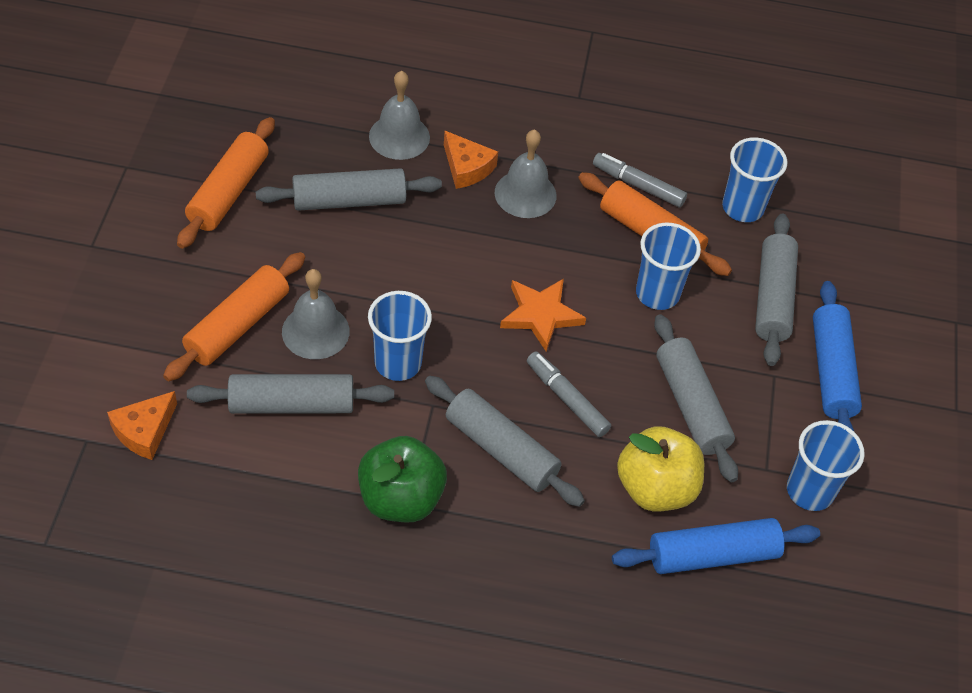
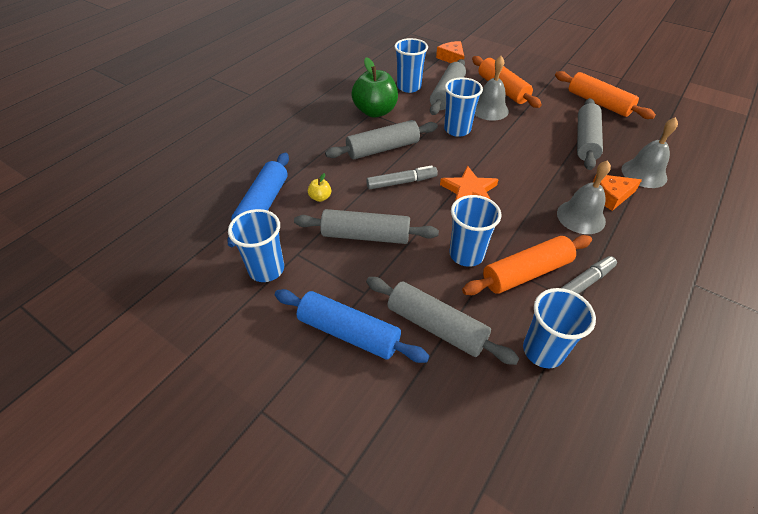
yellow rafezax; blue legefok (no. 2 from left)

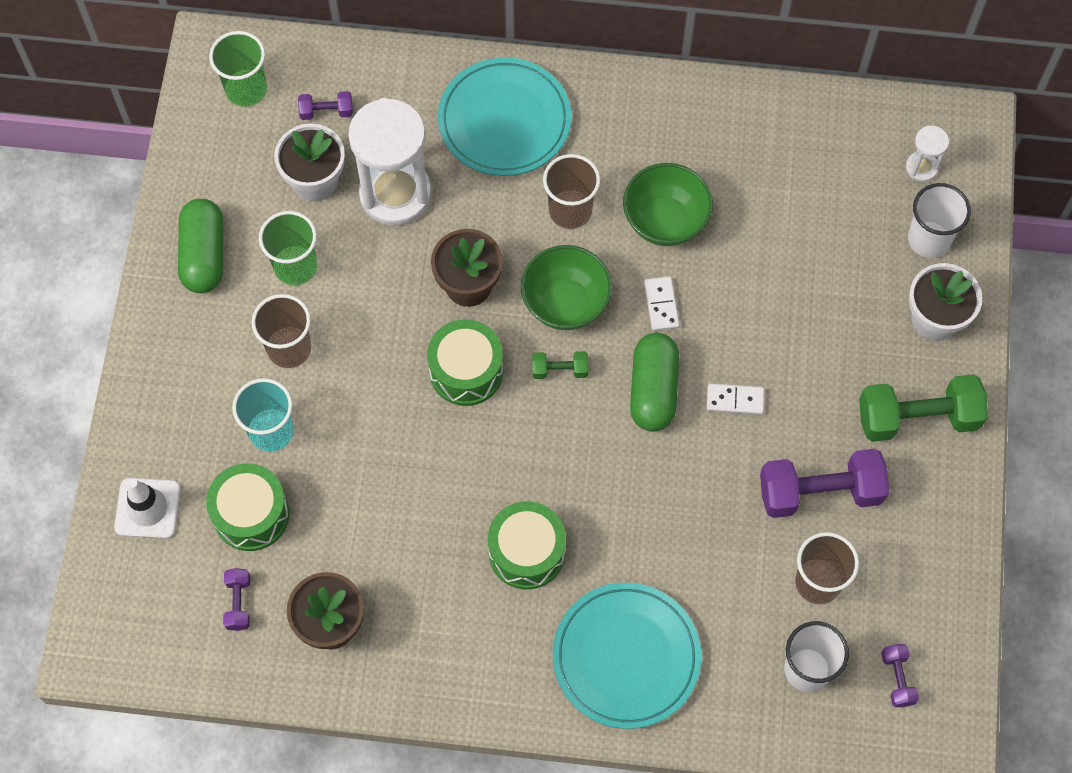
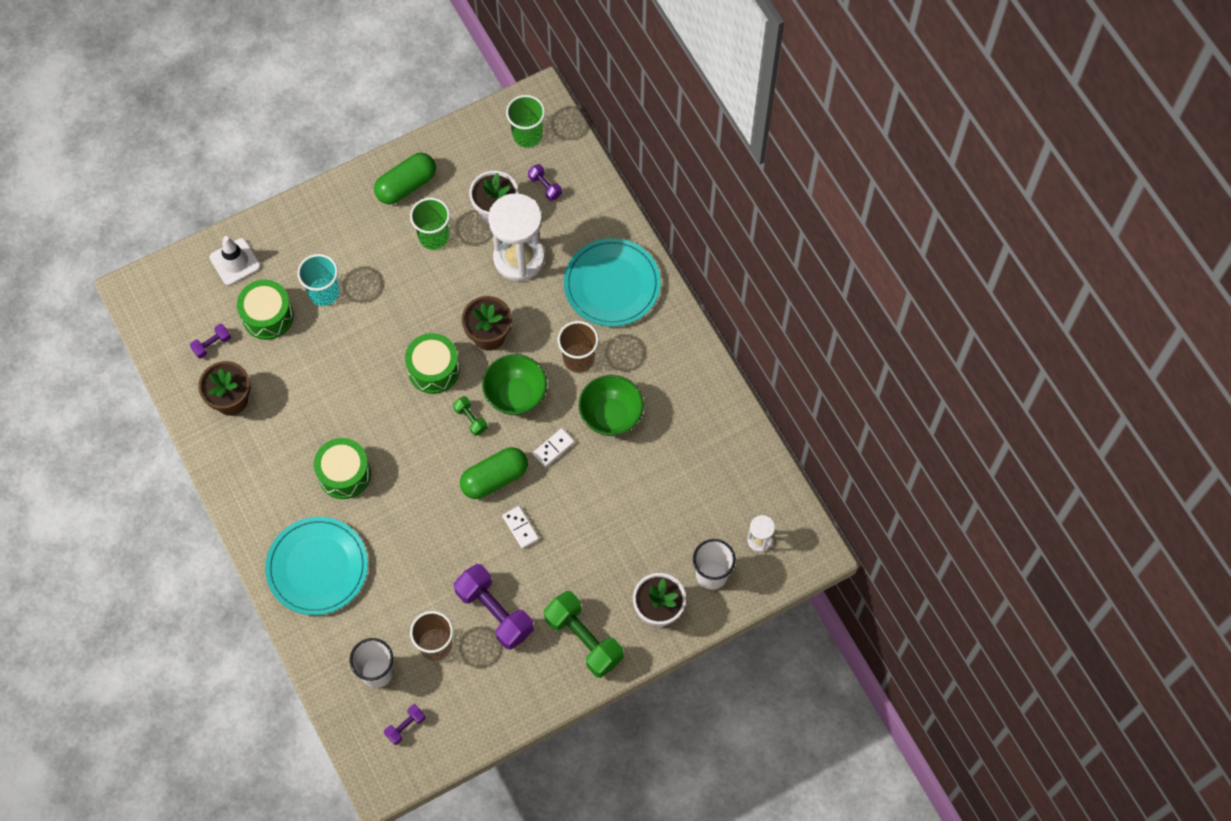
brown legefok (no. 1 from left in the first image)

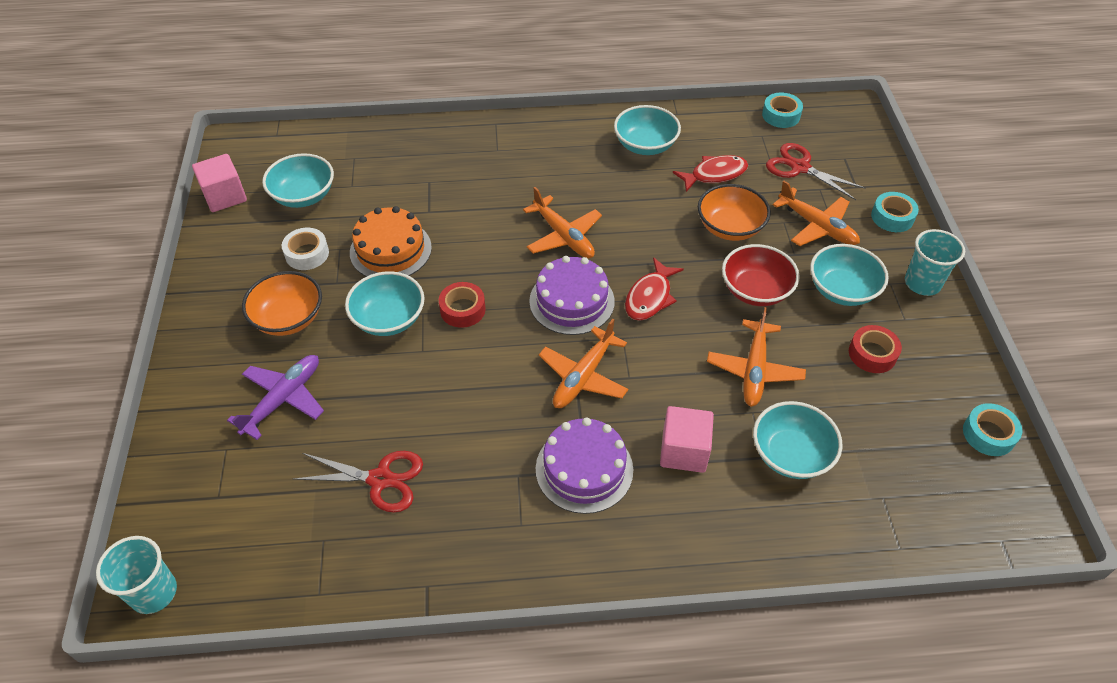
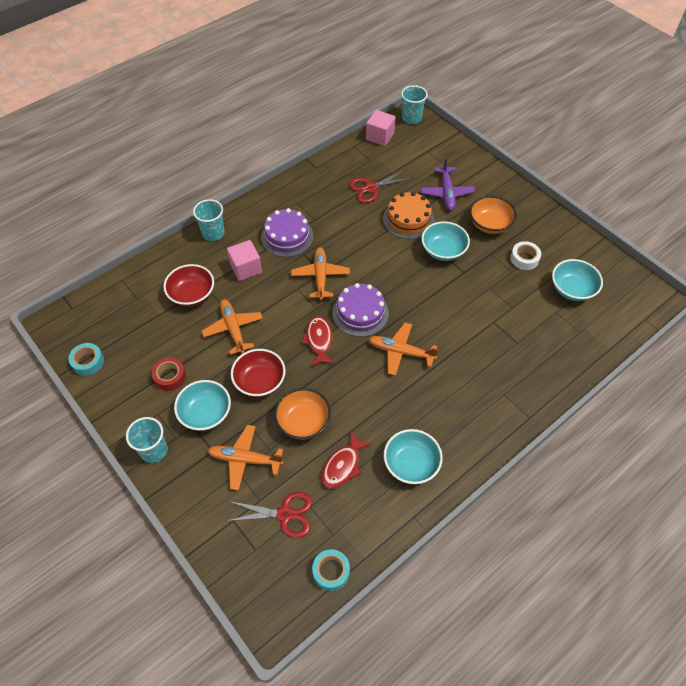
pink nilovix (no. 2 from left); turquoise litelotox (no. 2 from left in the first image); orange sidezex; red litelotox (no. 1 from left in the first image); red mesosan (no. 1 from left); turquoise legefok (no. 2 from left)

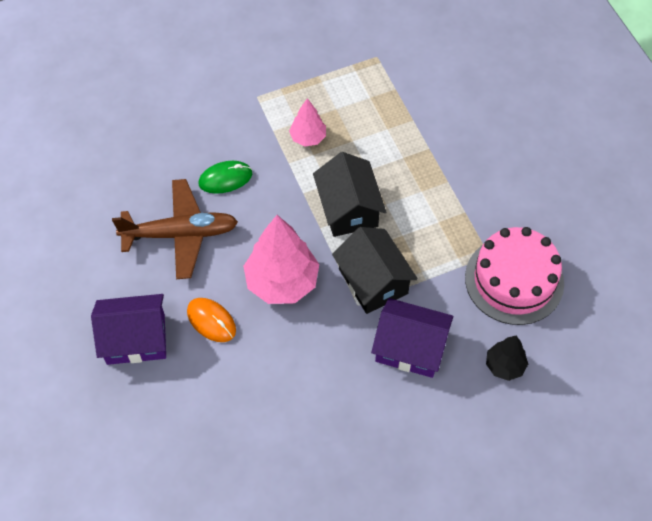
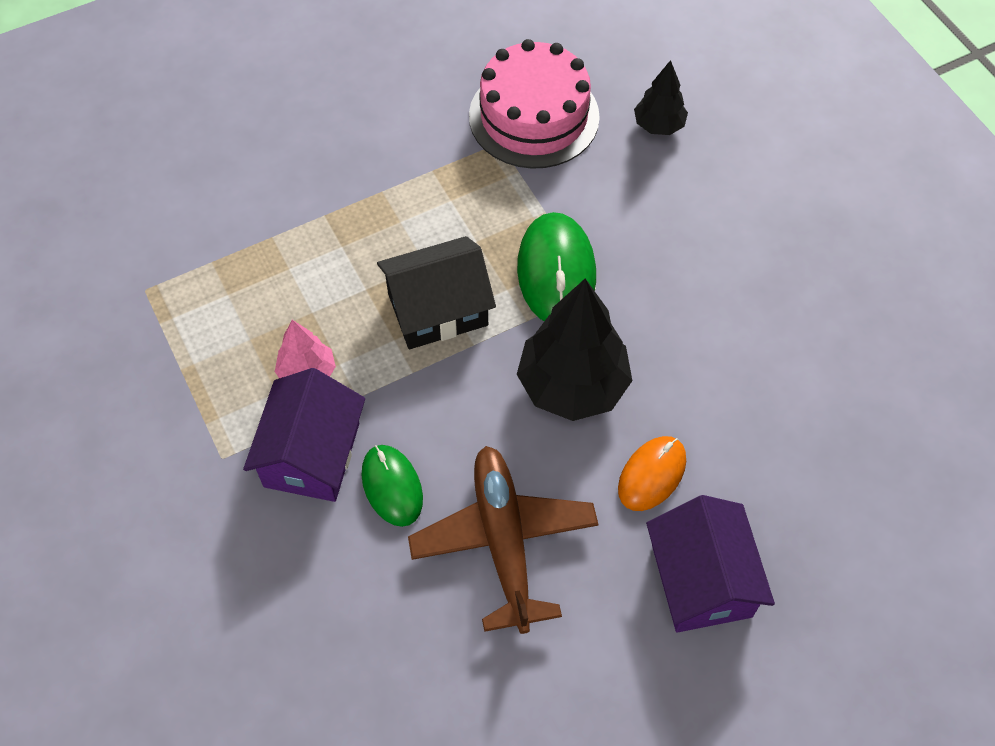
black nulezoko (no. 1 from left); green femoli (no. 2 from left); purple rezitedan (no. 1 from left)

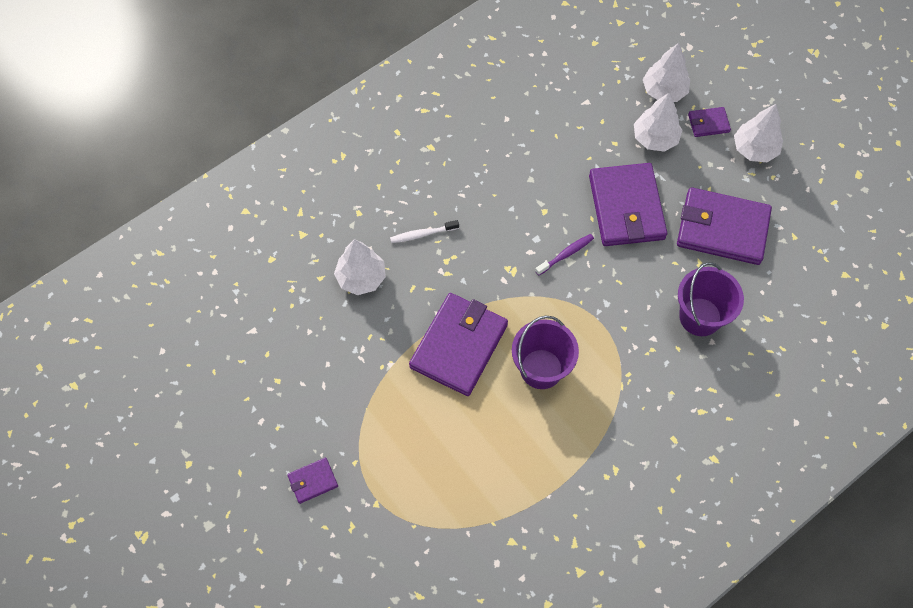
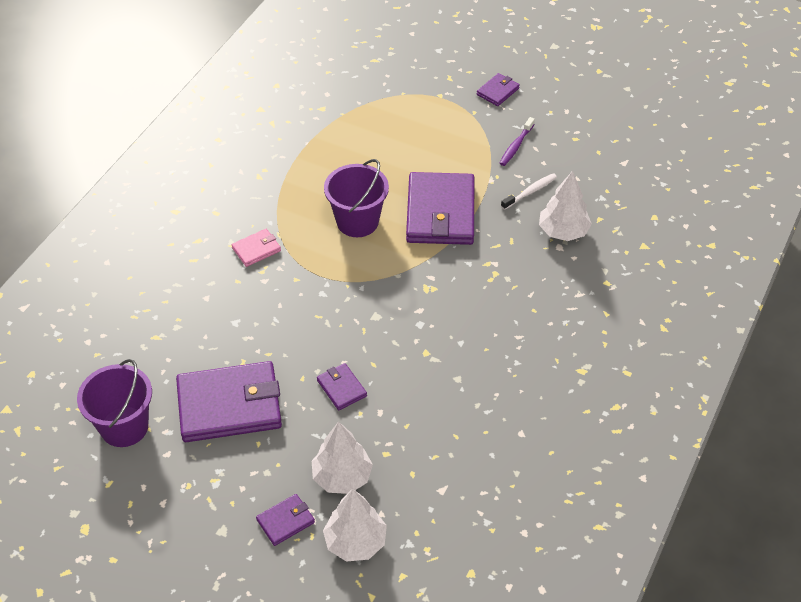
white nulezoko (no. 4 from left in the first image); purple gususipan (no. 3 from left); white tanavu; purple tanavu; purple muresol (no. 1 from left); pink gususipan

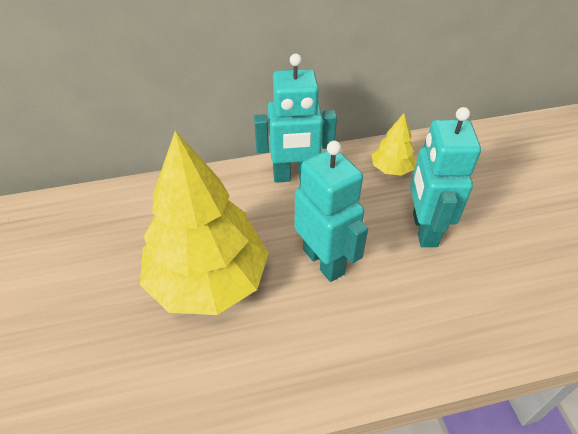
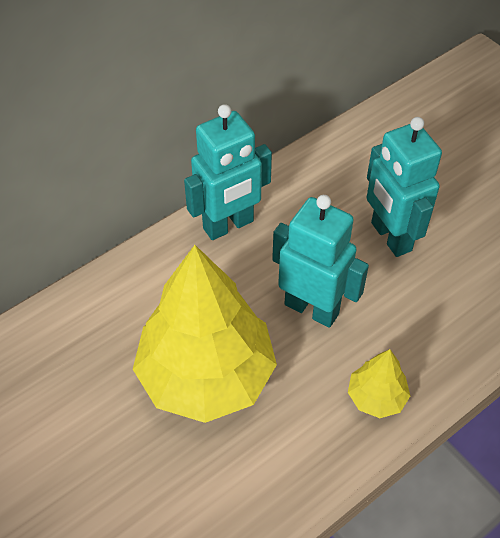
yellow nulezoko (no. 2 from left)

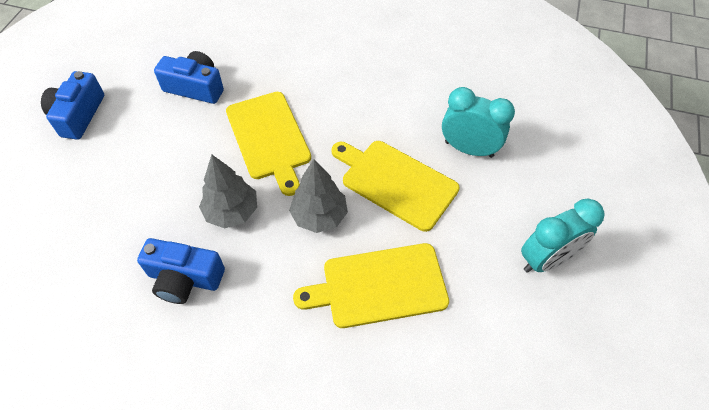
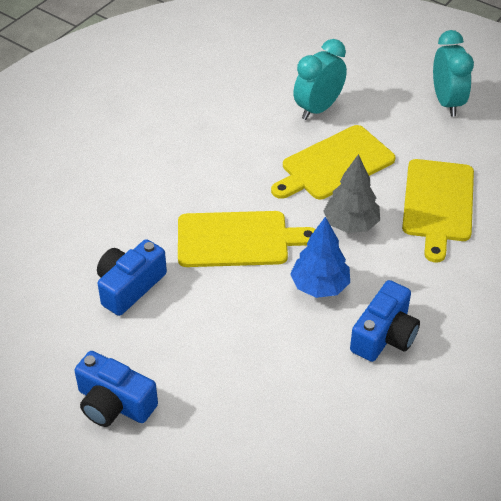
blue nulezoko

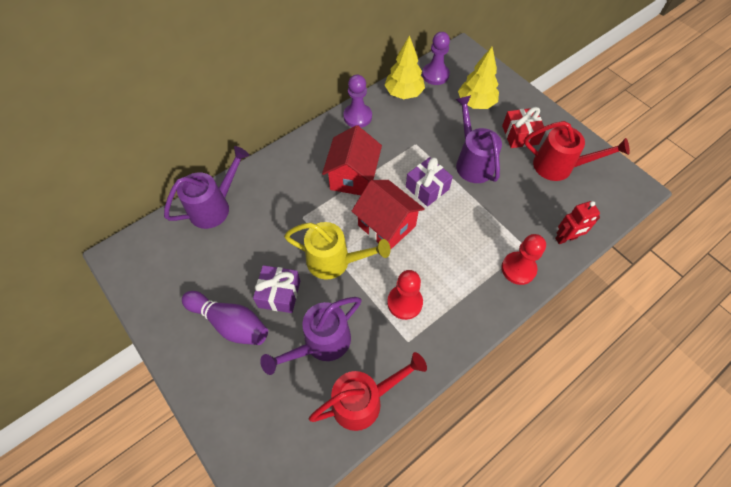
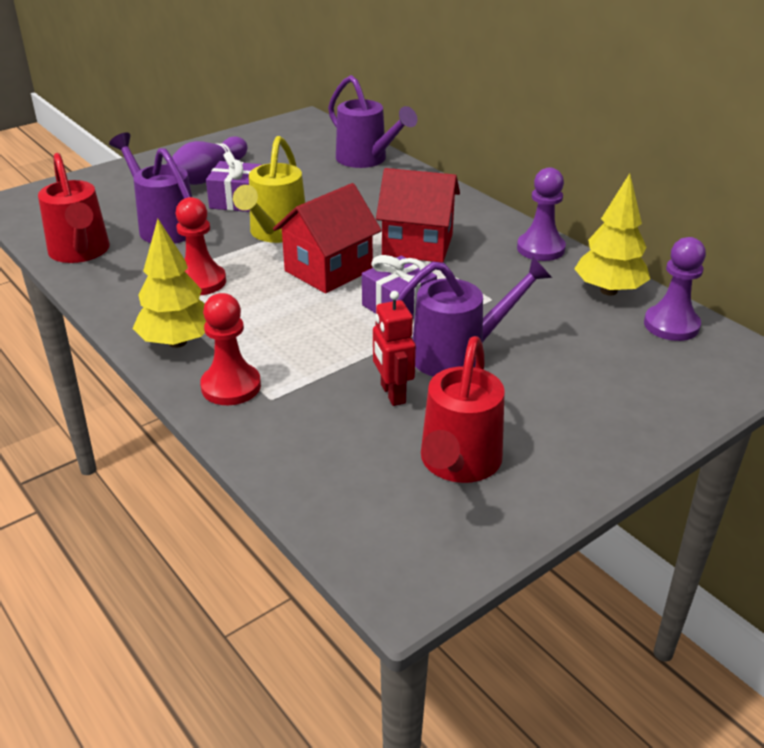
yellow nulezoko (no. 1 from left); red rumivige; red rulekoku

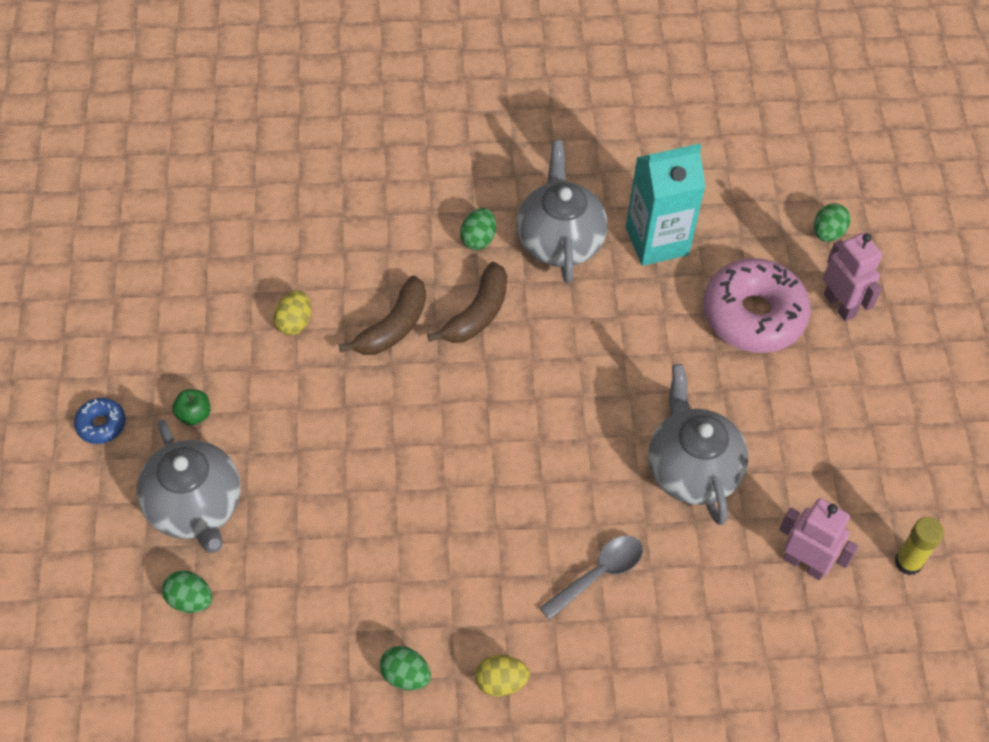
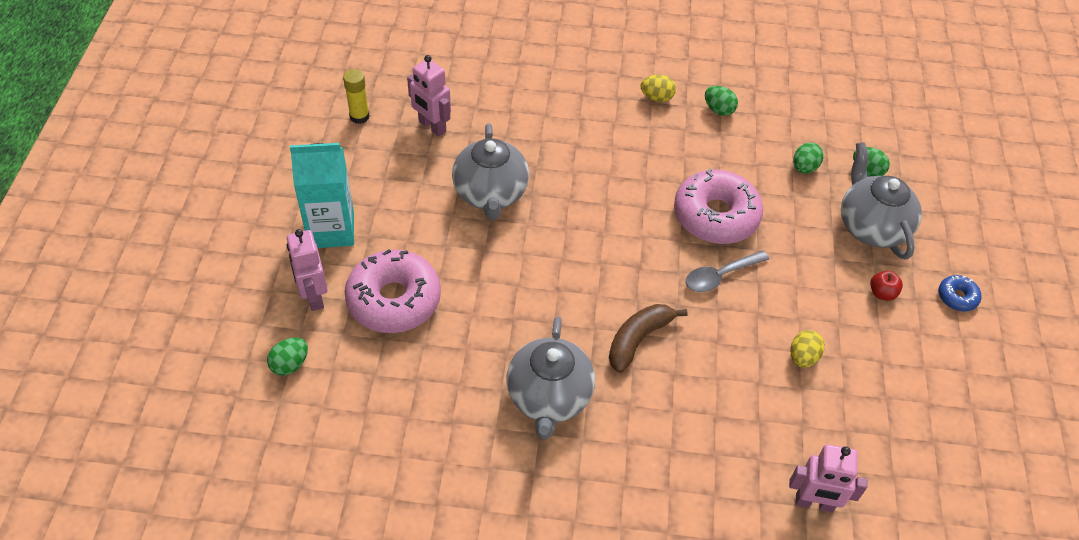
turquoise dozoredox; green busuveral (no. 3 from left); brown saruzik (no. 1 from left in the first image); red rafezax; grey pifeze; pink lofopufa (no. 2 from left); pink rulekoku (no. 3 from left)

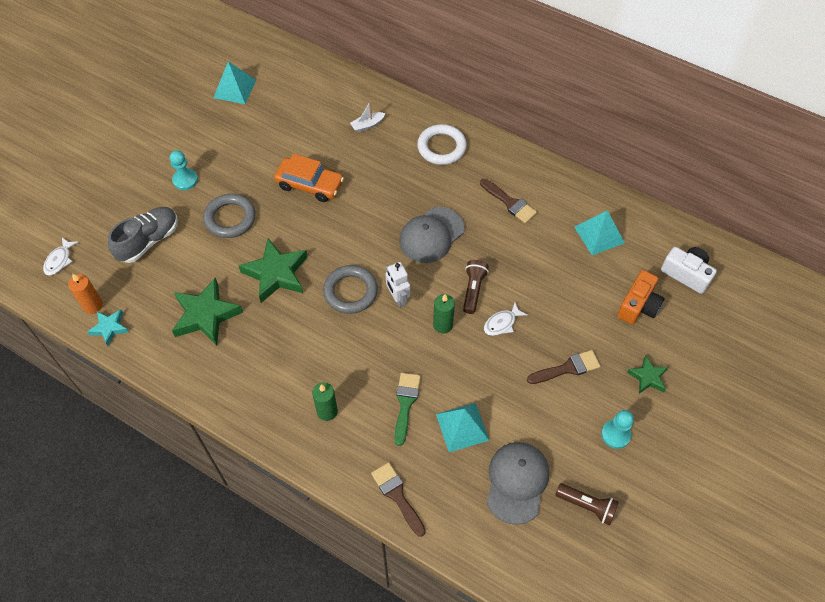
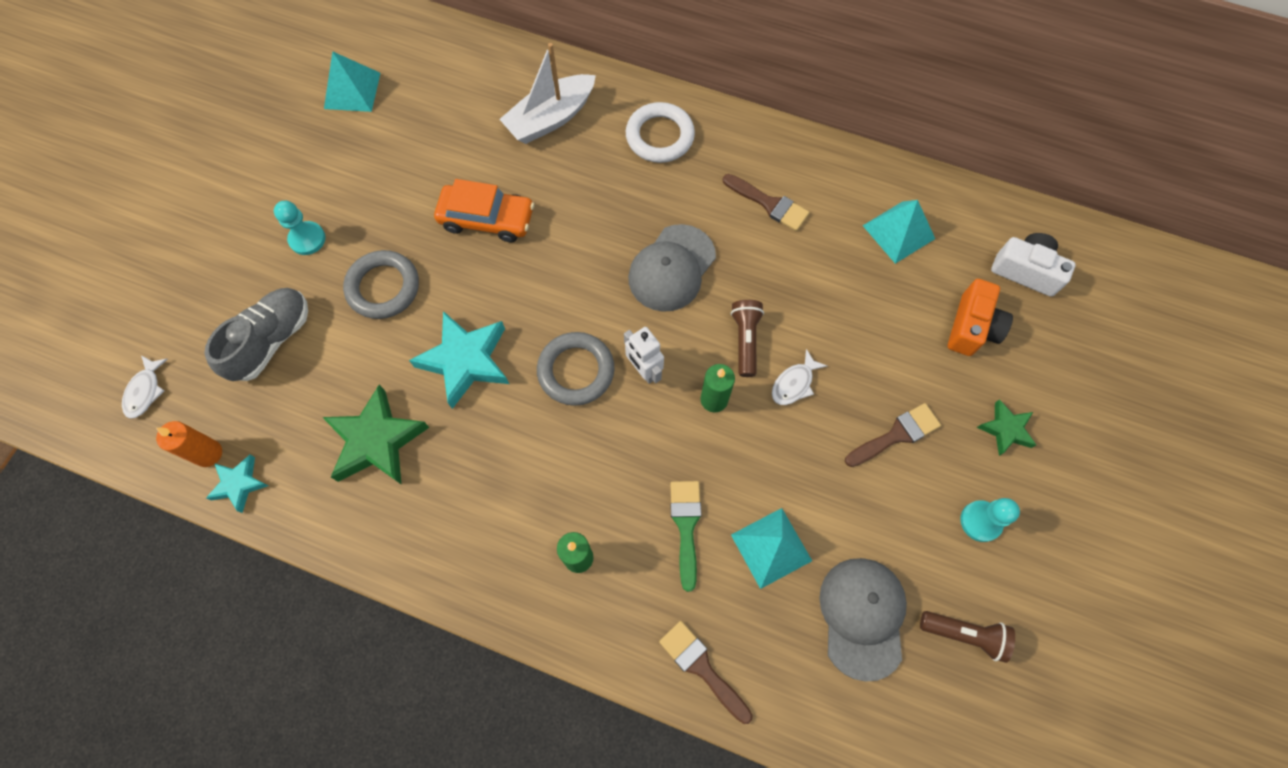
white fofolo; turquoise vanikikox (no. 2 from left)

